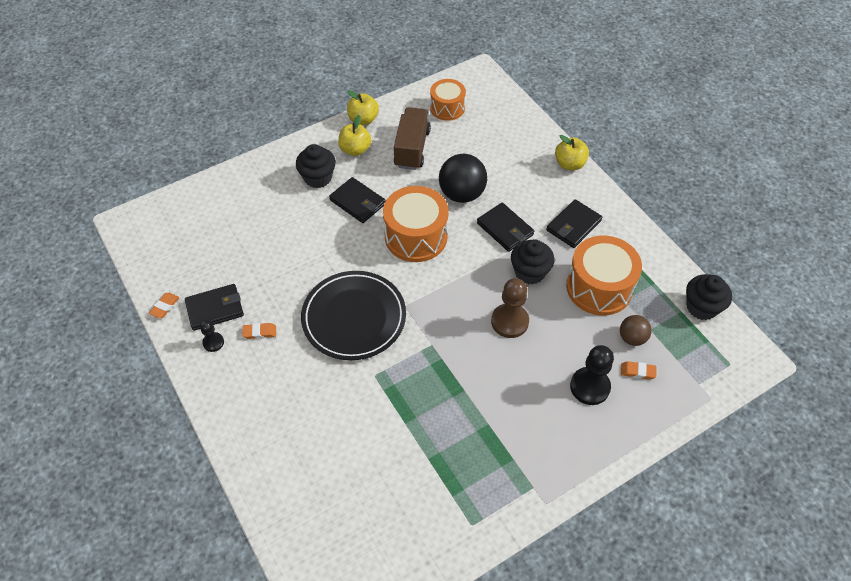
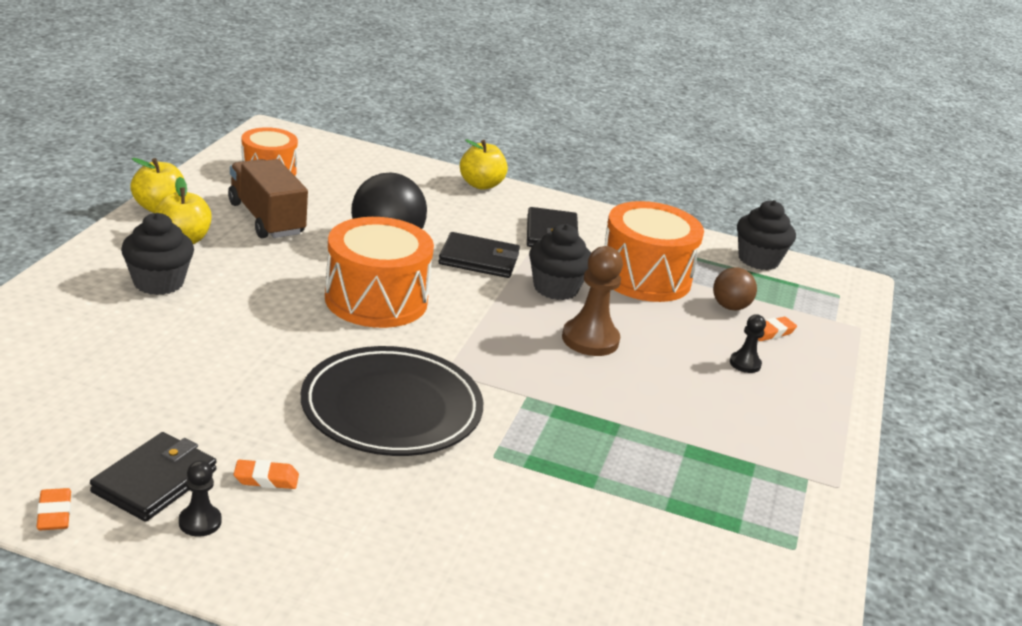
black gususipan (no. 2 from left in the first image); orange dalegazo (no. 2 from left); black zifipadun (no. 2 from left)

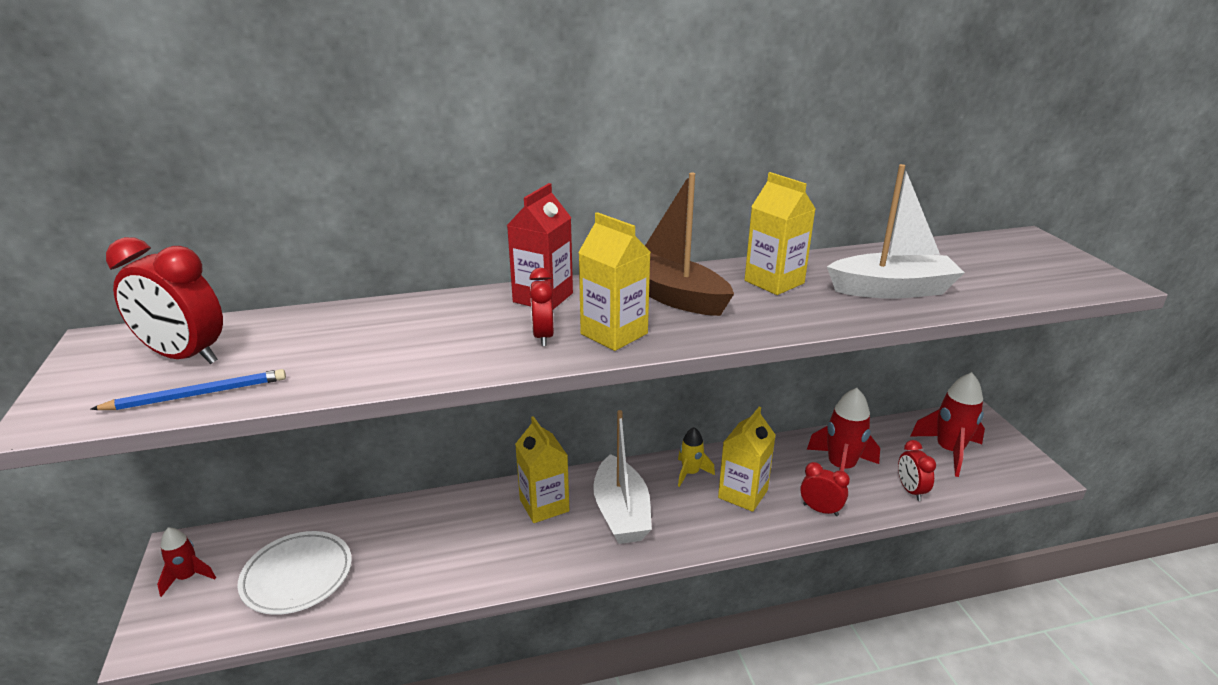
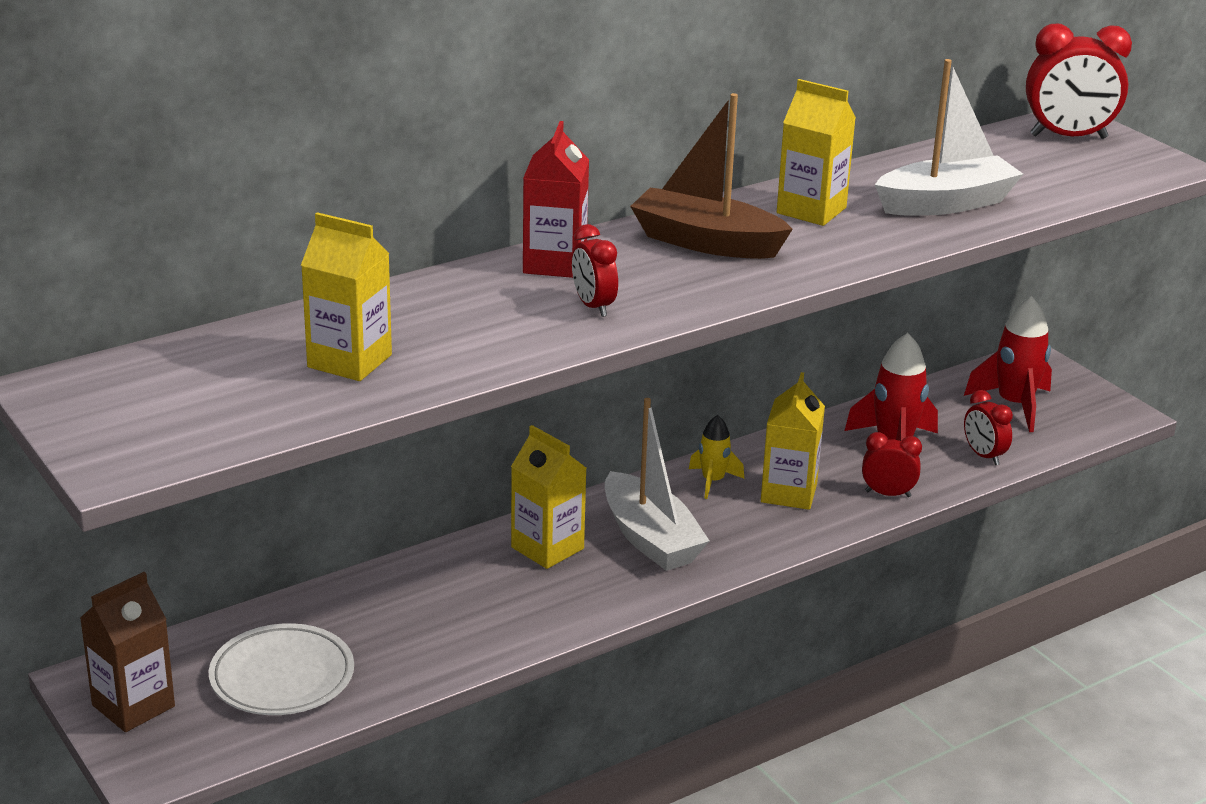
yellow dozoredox (no. 1 from left); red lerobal (no. 4 from left); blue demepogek; brown dozoredox

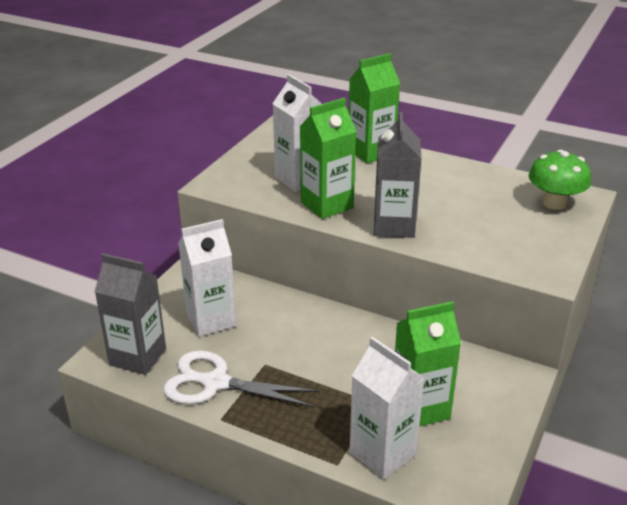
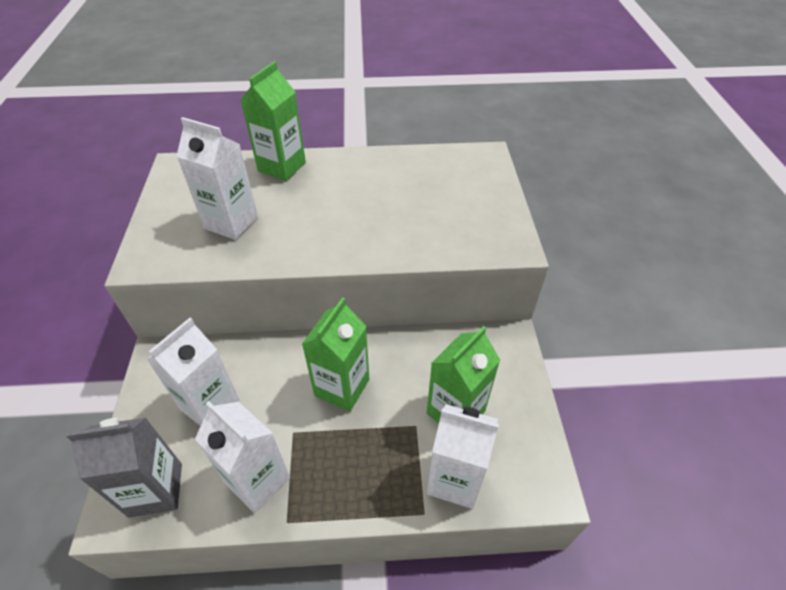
green dozoredox (no. 2 from left); grey dozoredox (no. 2 from left in the first image); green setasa; white dozoredox (no. 3 from left)

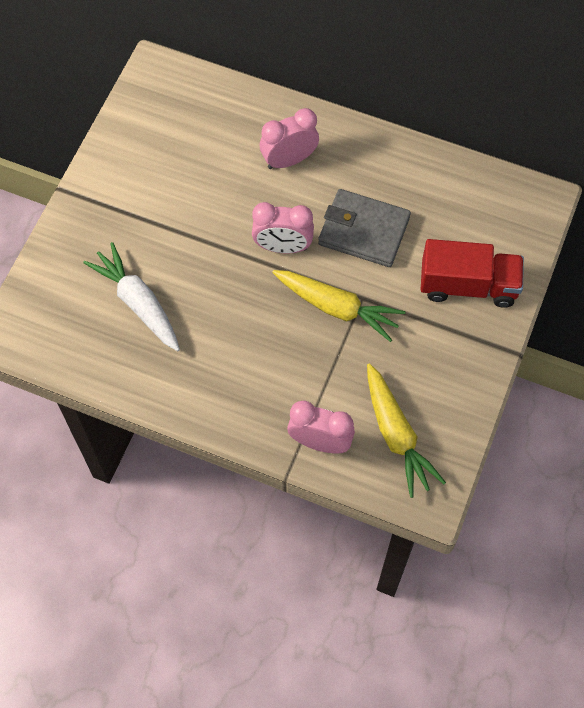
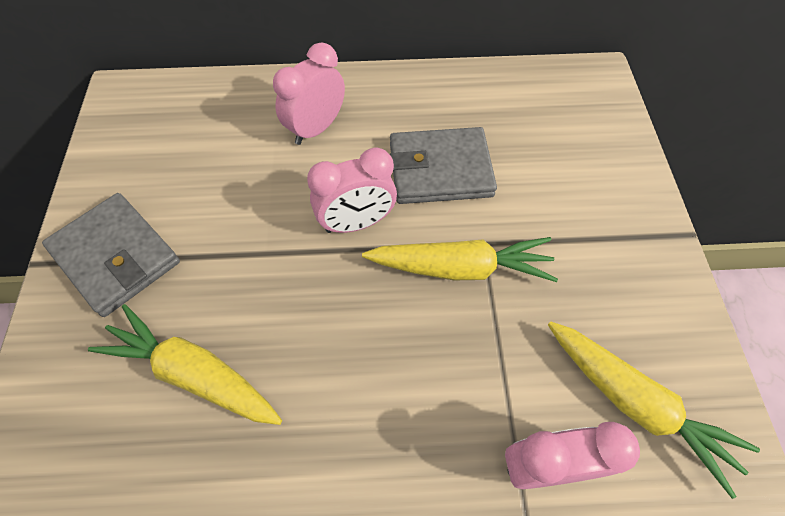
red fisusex; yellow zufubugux (no. 1 from left); grey gususipan (no. 1 from left)

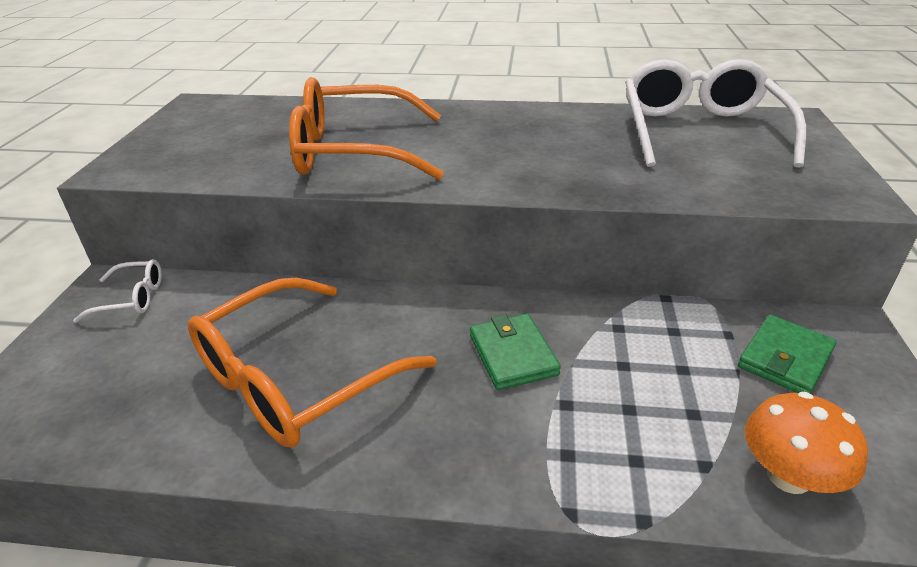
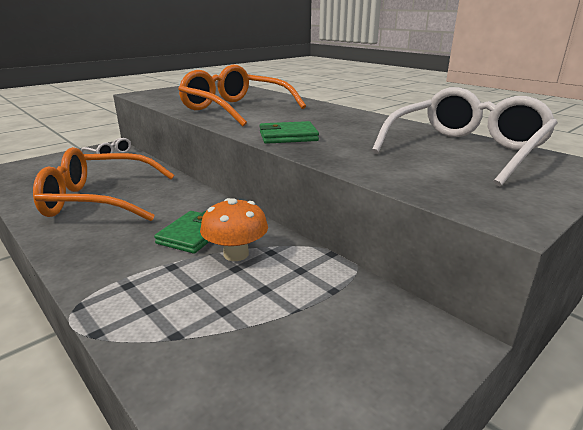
green gususipan (no. 2 from left); orange setasa

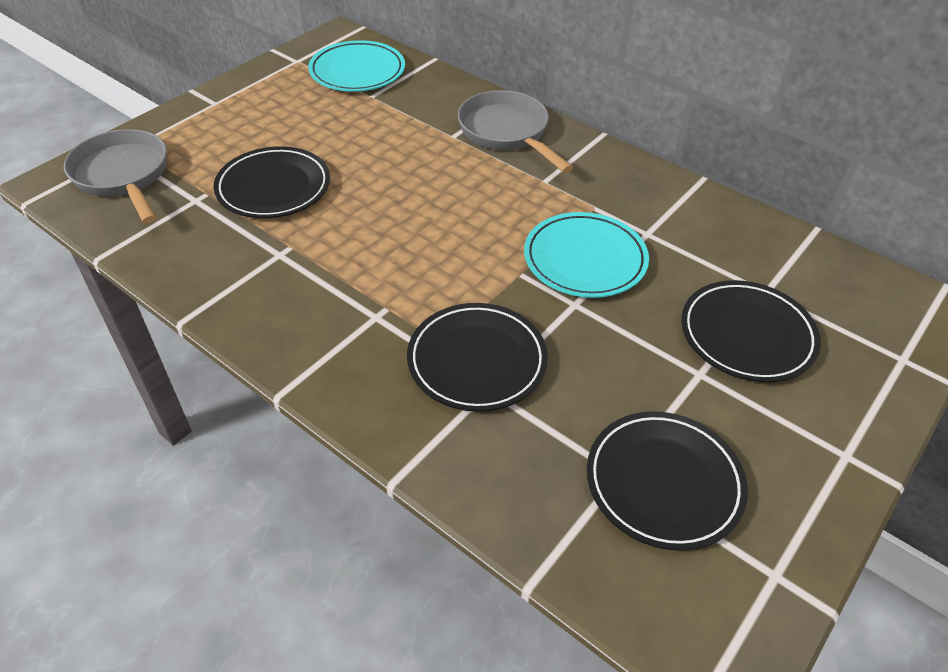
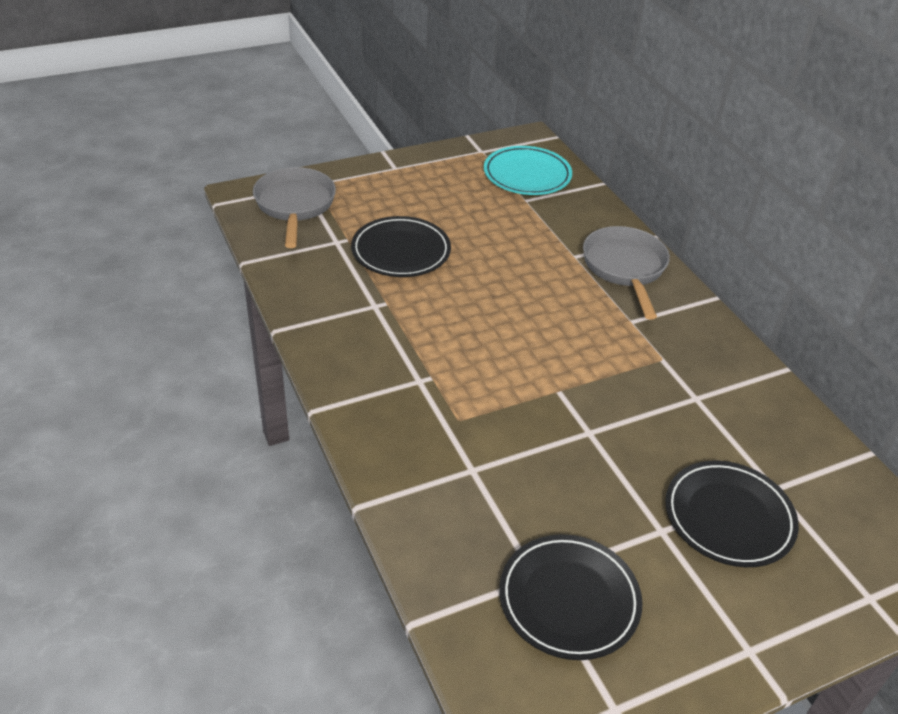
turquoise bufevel (no. 2 from left in the first image); black bufevel (no. 2 from left in the first image)

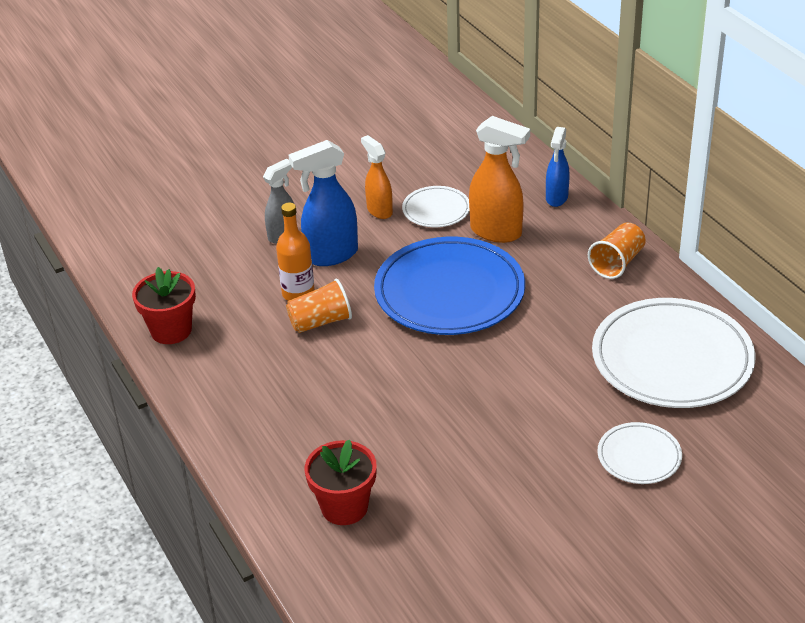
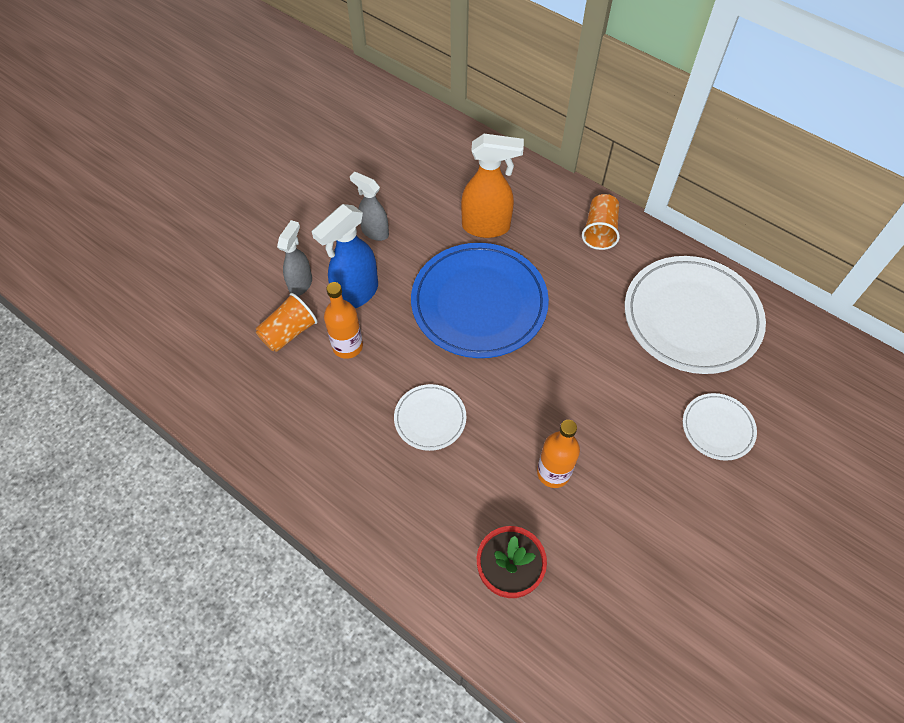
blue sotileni (no. 2 from left in the first image); grey sotileni (no. 2 from left); white bufevel (no. 1 from left); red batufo (no. 1 from left in the first image); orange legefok (no. 1 from left); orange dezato (no. 2 from left)

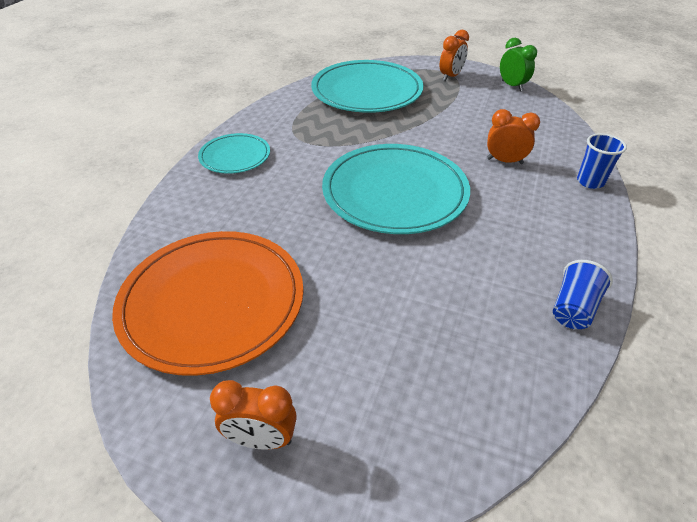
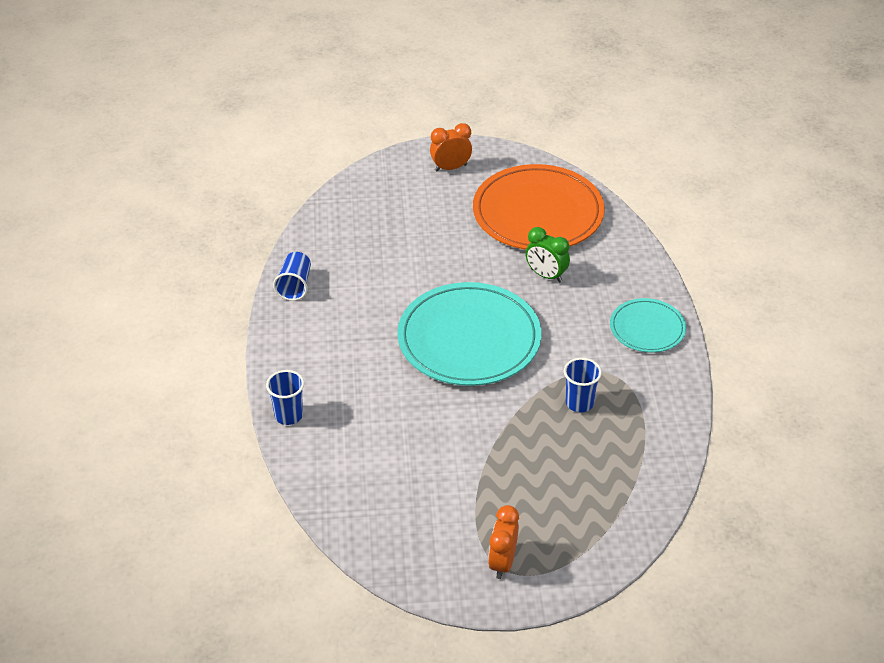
green lerobal; turquoise bufevel (no. 2 from left in the first image); orange lerobal (no. 3 from left in the first image); blue legefok (no. 3 from left)

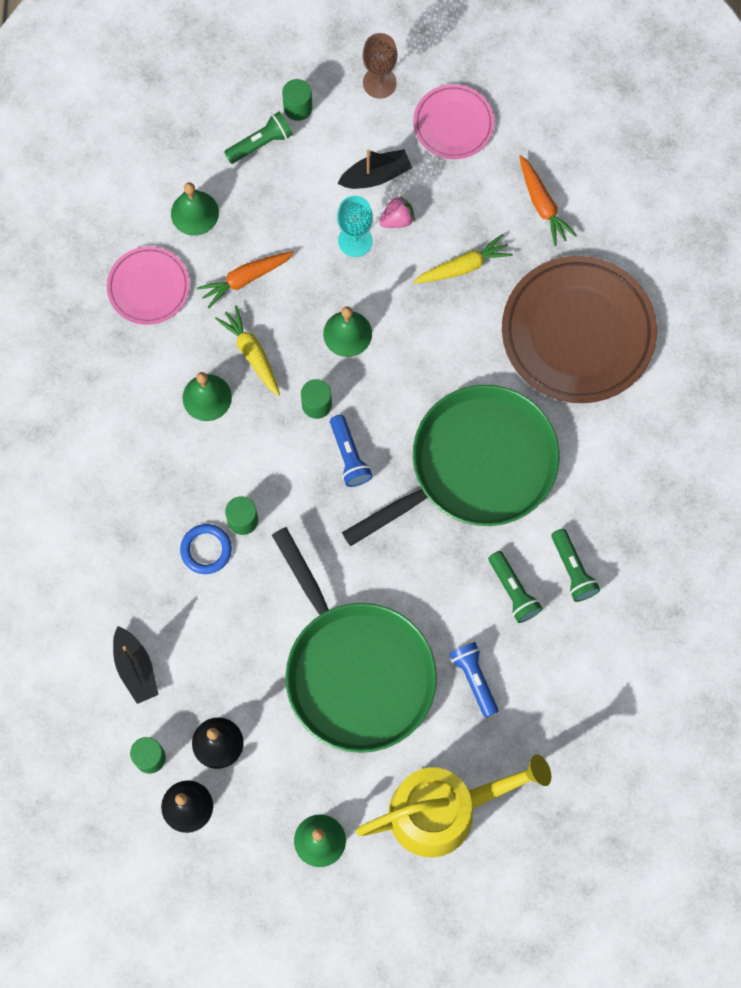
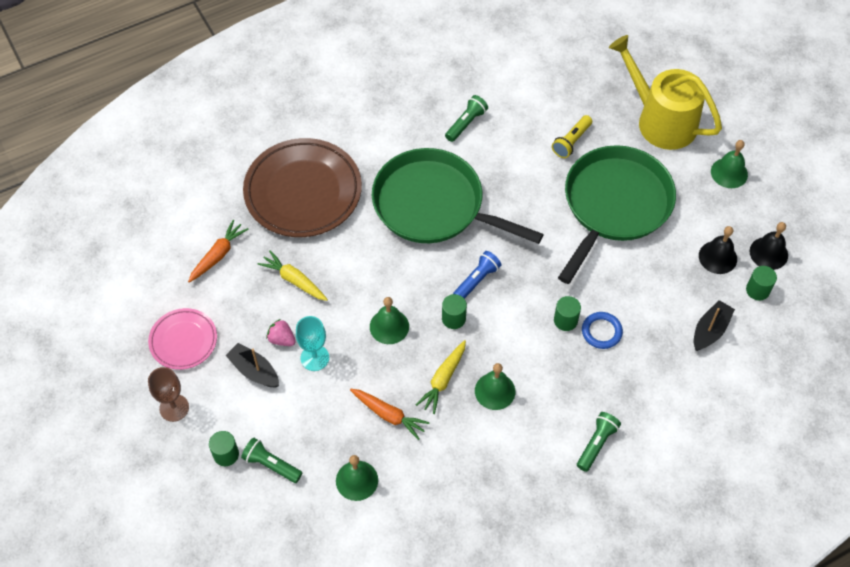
pink bufevel (no. 1 from left in the first image); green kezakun (no. 3 from left); yellow kezakun

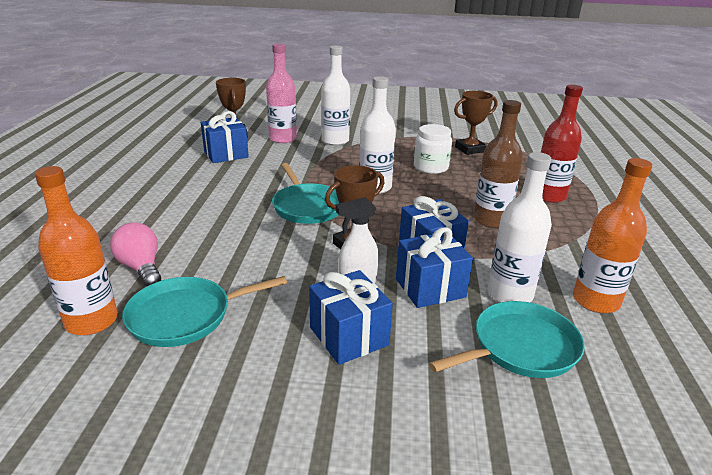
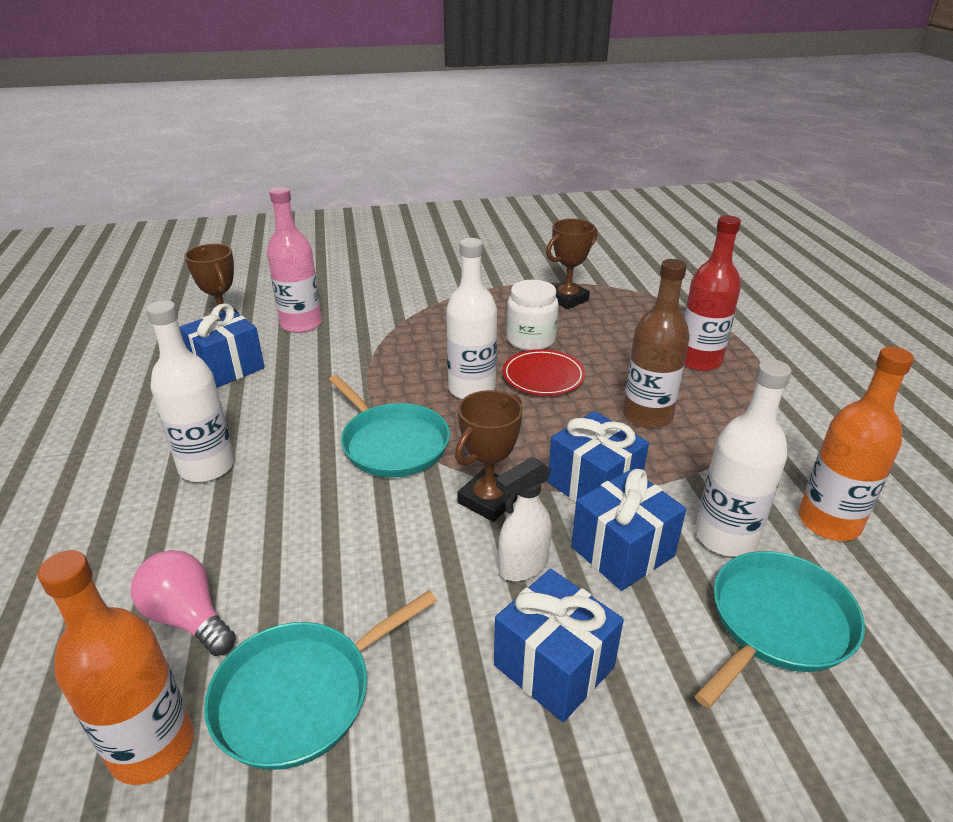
white dezato (no. 1 from left); red bufevel

